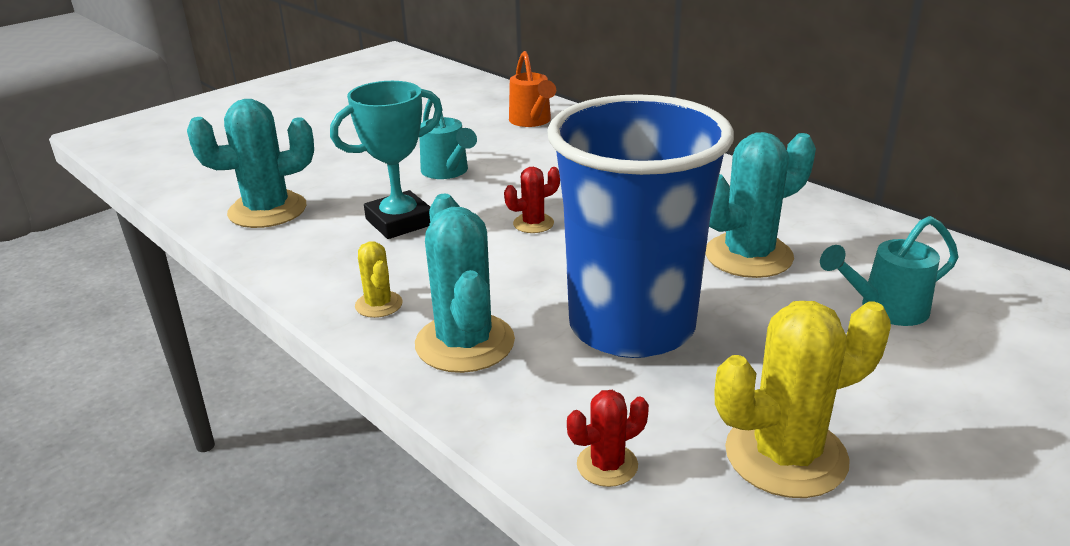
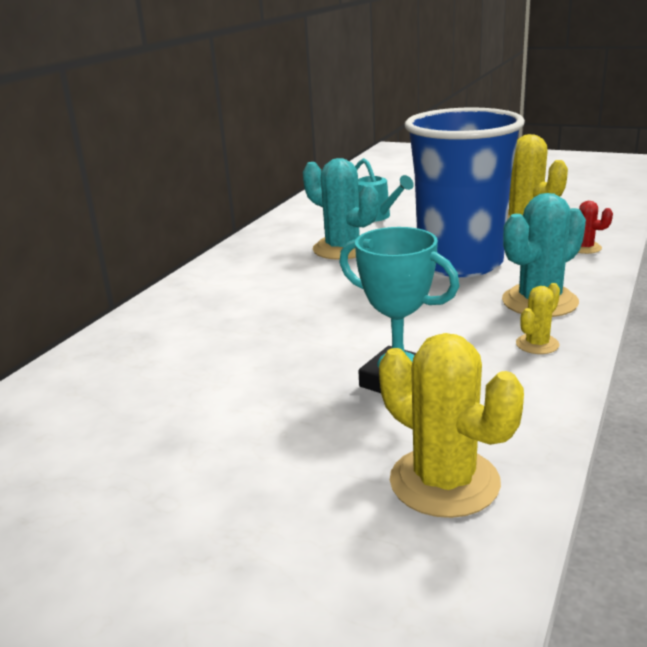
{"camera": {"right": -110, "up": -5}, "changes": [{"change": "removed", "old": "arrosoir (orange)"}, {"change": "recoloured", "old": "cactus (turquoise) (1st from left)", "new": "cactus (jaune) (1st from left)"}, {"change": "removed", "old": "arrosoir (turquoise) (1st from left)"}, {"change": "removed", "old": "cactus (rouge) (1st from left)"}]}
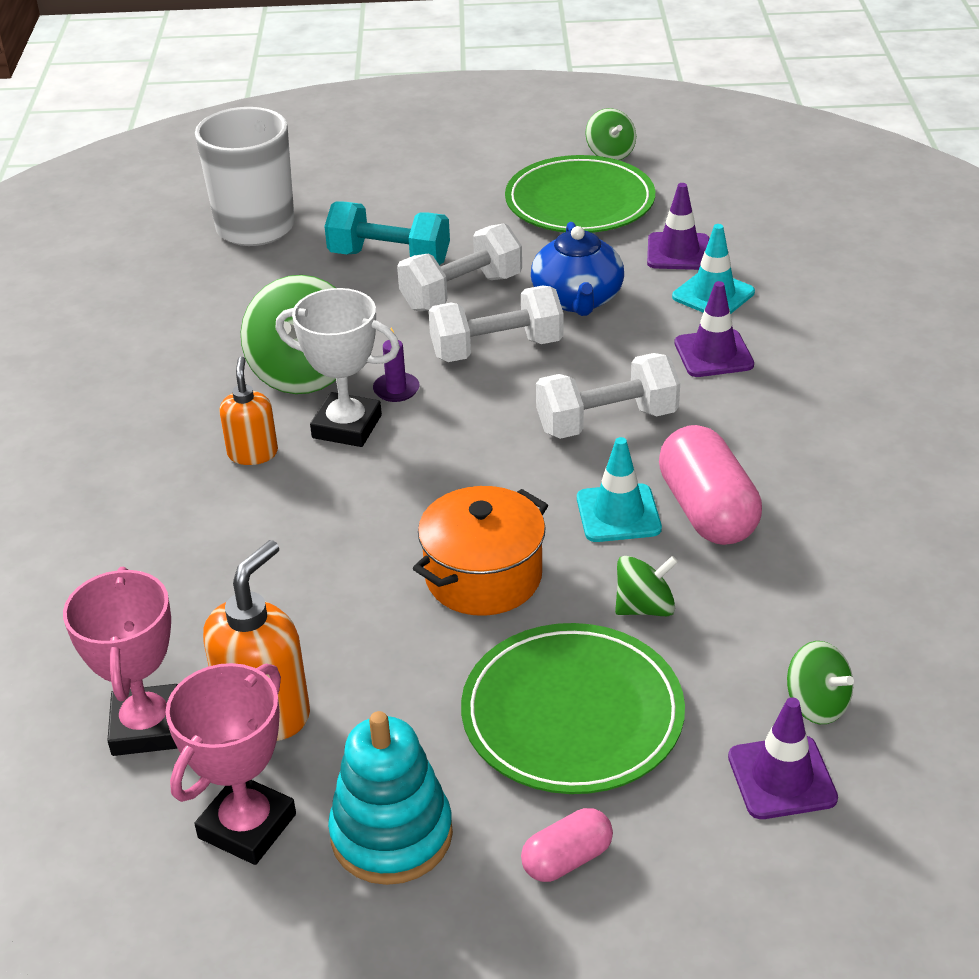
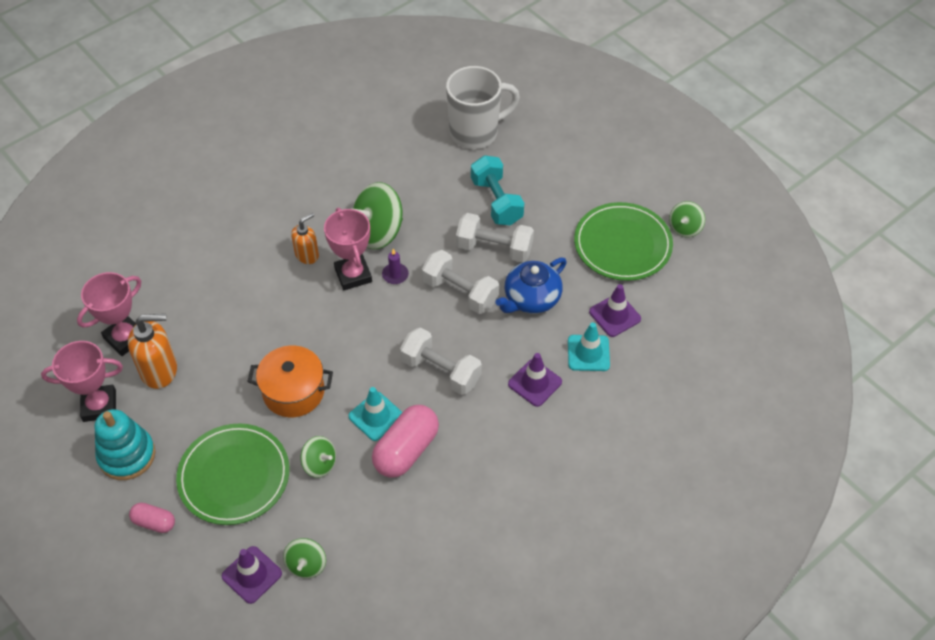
{"camera": {"right": 50, "up": 15}, "changes": [{"change": "recoloured", "old": "trophée (blanc)", "new": "trophée (rose) (3rd from left)"}]}
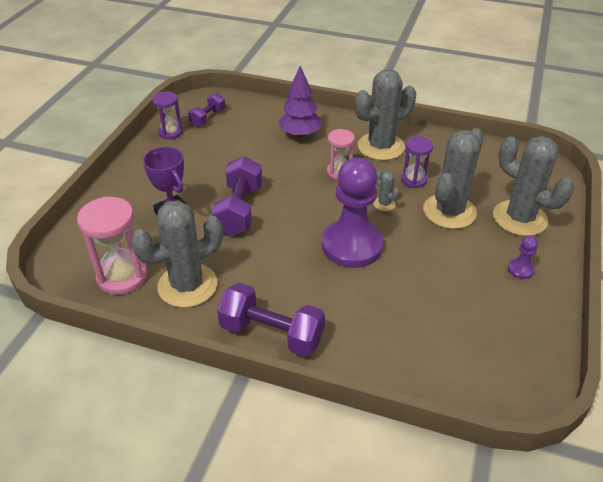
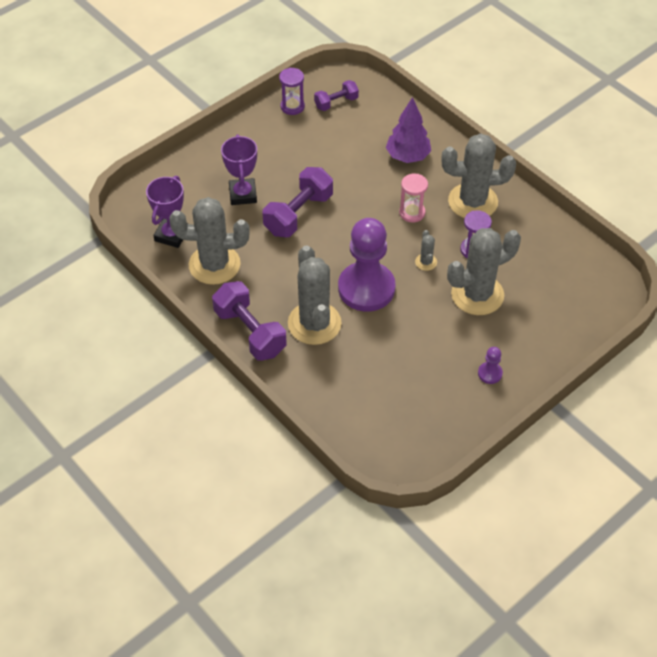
{"camera": {"right": 30, "up": 10}, "changes": [{"change": "moved", "old": "cactus (gris) (5th from left in the first image)", "new": "cactus (gris) (2nd from left)"}, {"change": "replaced", "old": "sablier (rose) (1st from left)", "new": "trophée (violet) (1st from left)"}]}
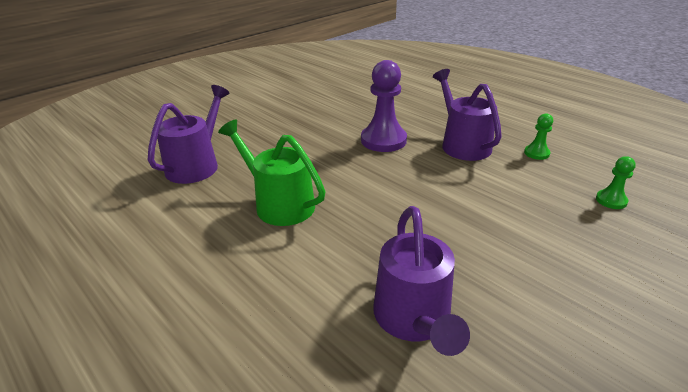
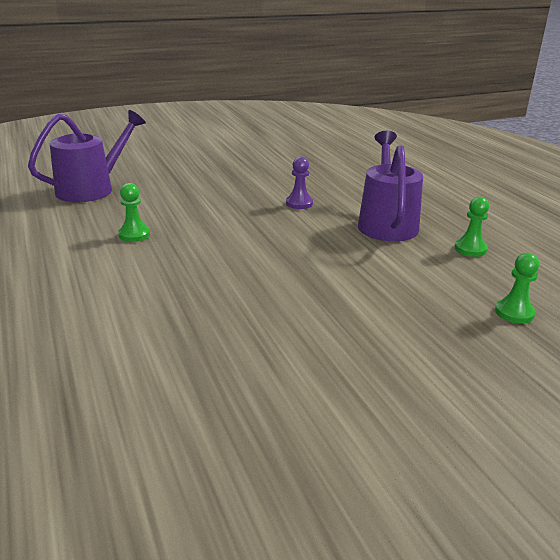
{"camera": {"right": 20, "up": -5}, "changes": [{"change": "resized", "old": "pion (violet)", "factor": 0.5}, {"change": "replaced", "old": "arrosoir (vert)", "new": "pion (vert) (1st from left)"}, {"change": "removed", "old": "arrosoir (violet) (2nd from left)"}]}
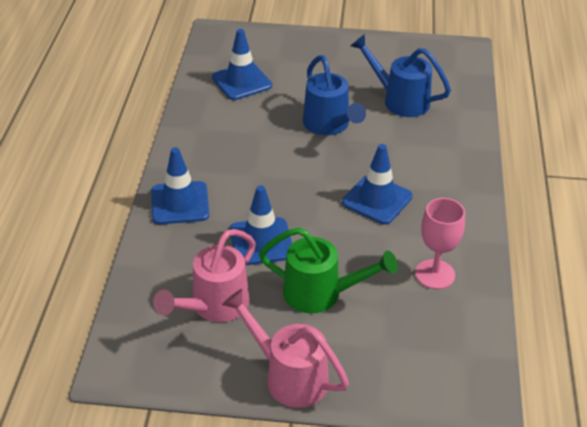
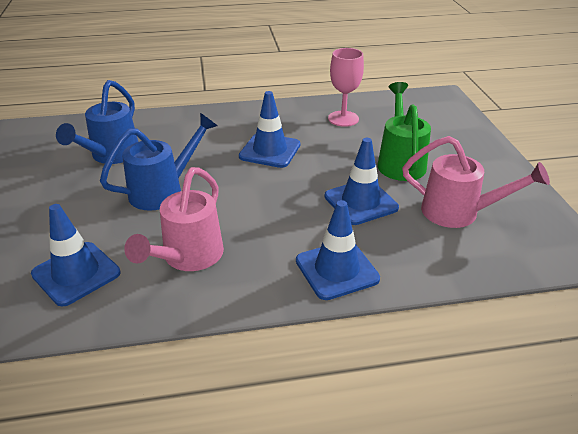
{"camera": {"right": -105, "up": -5}, "changes": [{"change": "moved", "old": "arrosoir (rose) (2nd from left in the first image)", "new": "arrosoir (rose) (1st from left)"}]}
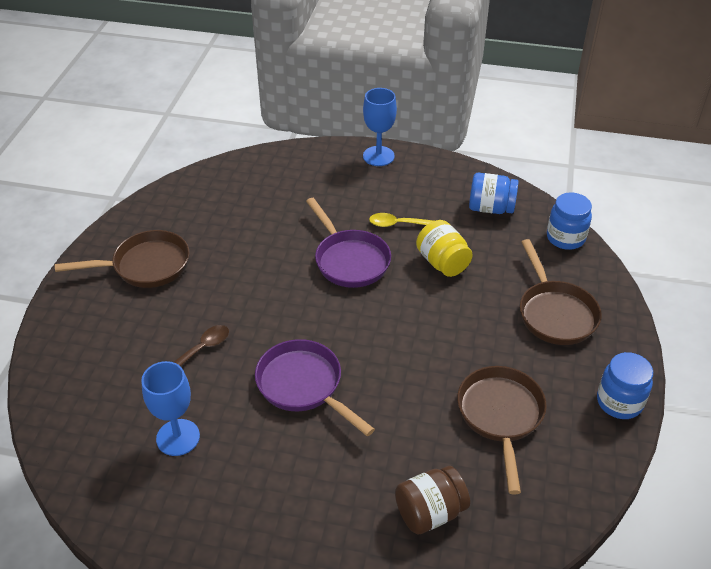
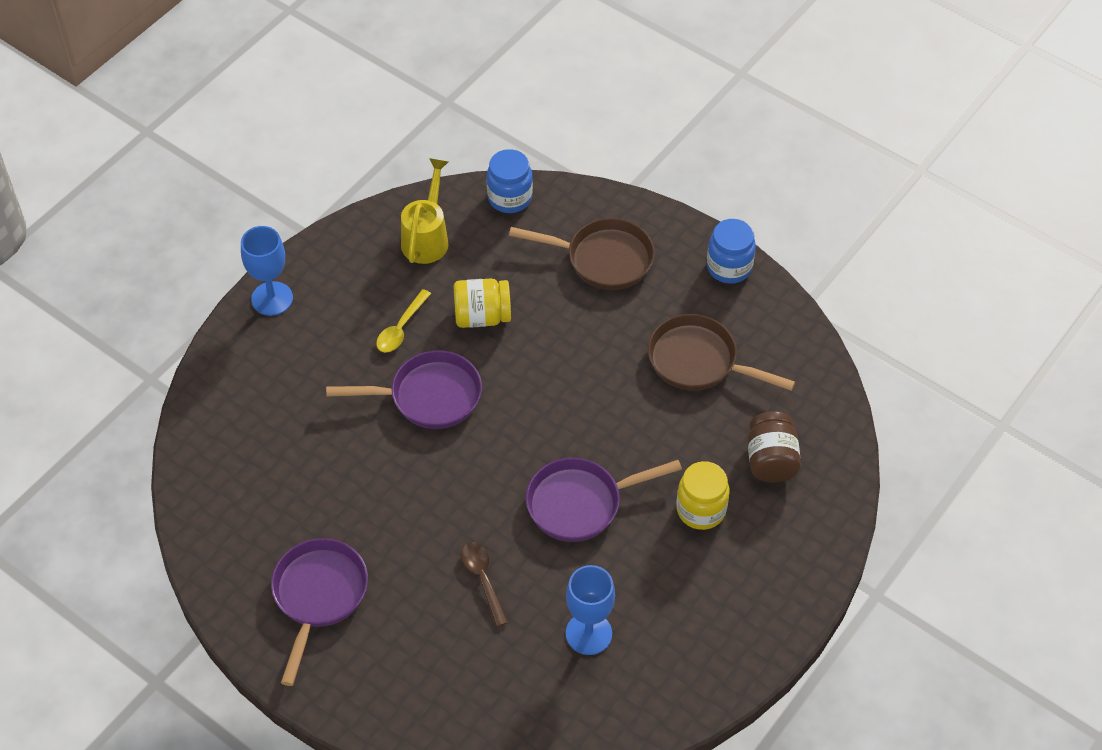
{"camera": {"right": -65, "up": 10}, "changes": [{"change": "replaced", "old": "bocal (bleu) (1st from left)", "new": "arrosoir (jaune)"}, {"change": "recoloured", "old": "poêle (marron) (1st from left)", "new": "poêle (violet) (1st from left)"}, {"change": "added", "new": "bocal (jaune) (2nd from left)"}]}
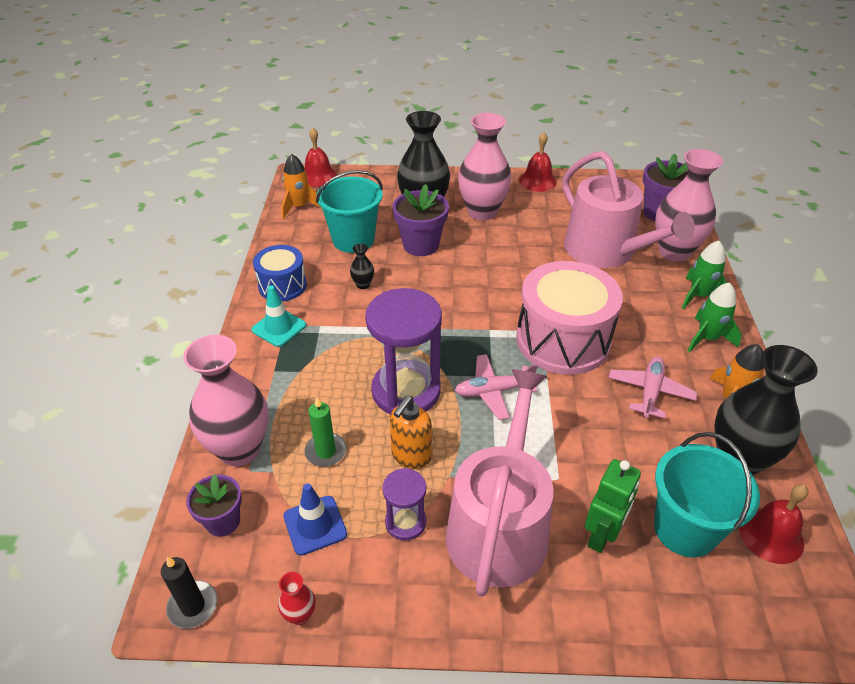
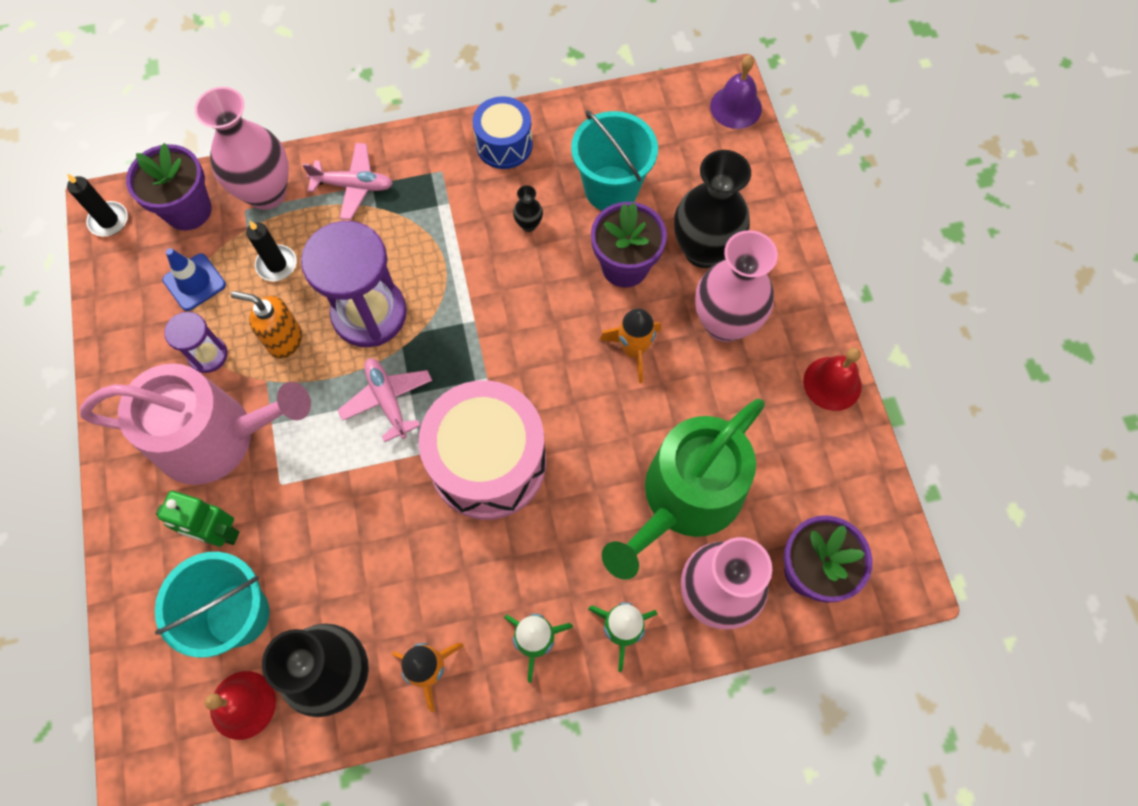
{"camera": {"right": 75, "up": 25}, "changes": [{"change": "recoloured", "old": "cloche (rouge) (1st from left)", "new": "cloche (violet)"}, {"change": "recoloured", "old": "arrosoir (rose) (2nd from left)", "new": "arrosoir (vert)"}, {"change": "moved", "old": "fusée (orange) (1st from left in the first image)", "new": "fusée (orange) (2nd from left)"}, {"change": "removed", "old": "cône de chantier (turquoise)"}, {"change": "moved", "old": "avion (rose) (2nd from left in the first image)", "new": "avion (rose) (1st from left)"}, {"change": "recoloured", "old": "bougie (vert)", "new": "bougie (noir) (2nd from left)"}, {"change": "resized", "old": "pot de fleurs (violet) (1st from left)", "factor": 1.53}, {"change": "removed", "old": "vase (rouge)"}]}
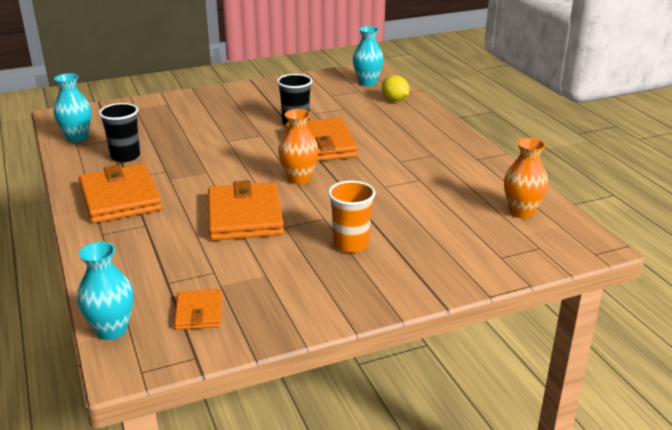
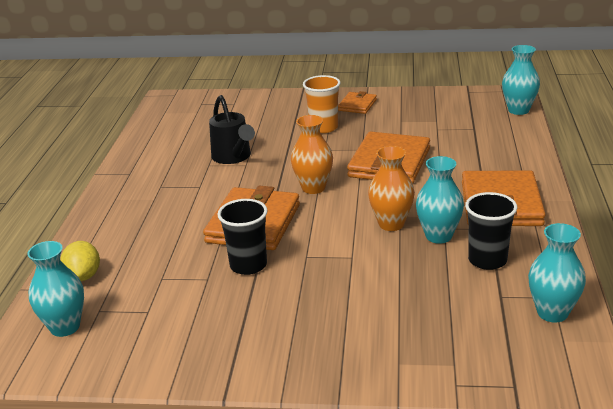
{"camera": {"right": -150, "up": 0}, "changes": [{"change": "moved", "old": "vase (orange) (2nd from left)"}, {"change": "moved", "old": "portefeuille (orange) (2nd from left)"}, {"change": "added", "new": "arrosoir (noir)"}, {"change": "added", "new": "vase (turquoise) (2nd from left)"}]}
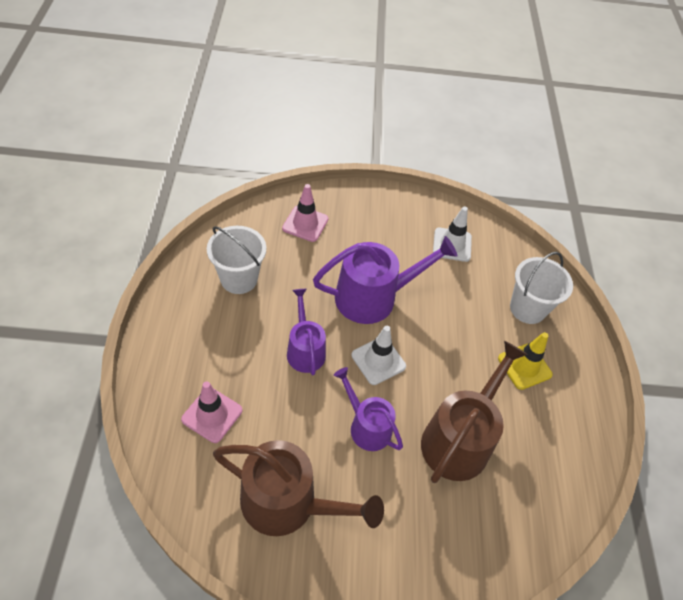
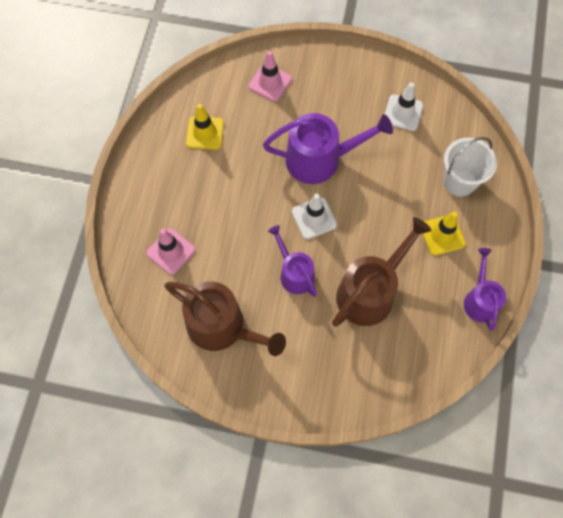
{"camera": {"right": 15, "up": 15}, "changes": [{"change": "replaced", "old": "seau (blanc) (1st from left)", "new": "cône de chantier (jaune) (1st from left)"}, {"change": "moved", "old": "arrosoir (violet) (1st from left in the first image)", "new": "arrosoir (violet) (3rd from left)"}]}
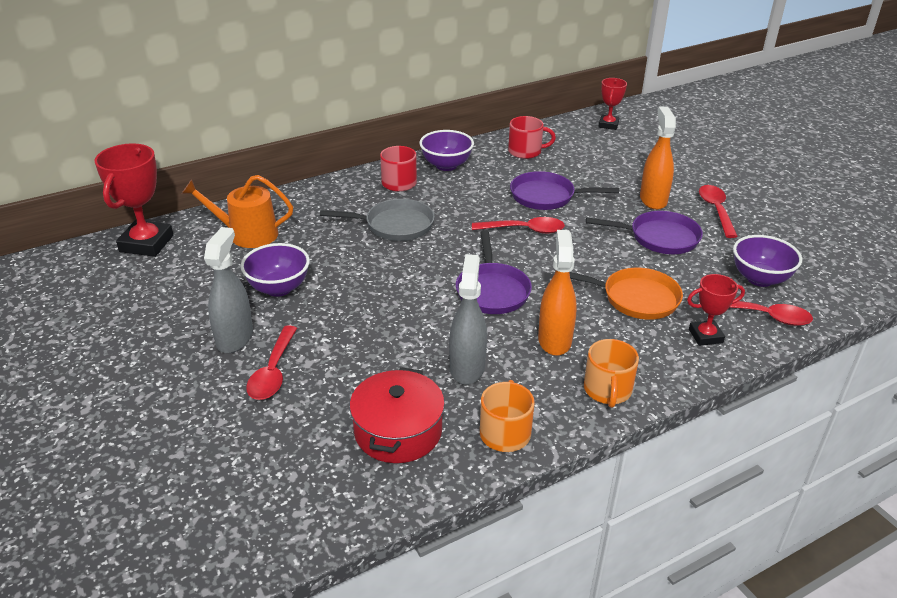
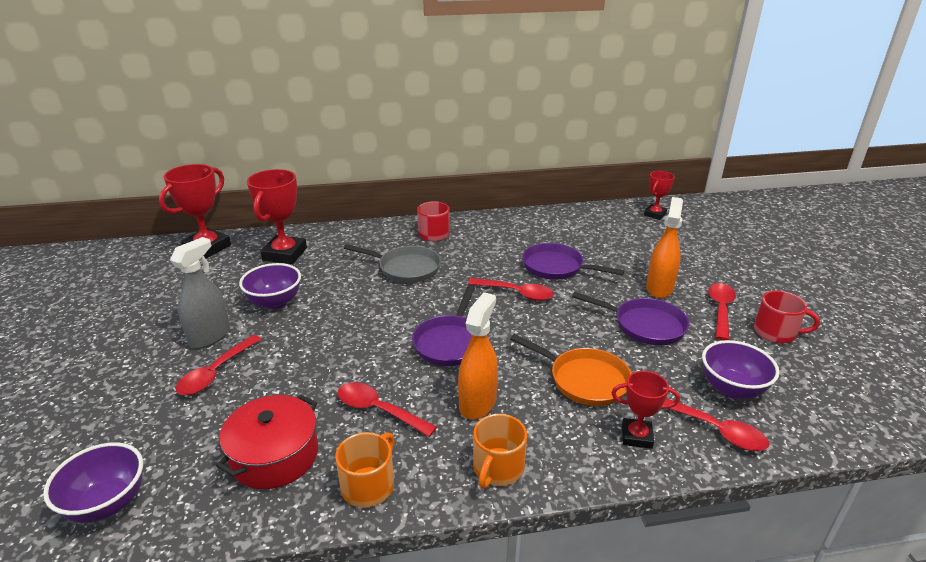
{"camera": {"right": 20, "up": -5}, "changes": [{"change": "moved", "old": "tasse (rouge) (2nd from left)"}, {"change": "moved", "old": "bol (violet) (2nd from left in the first image)", "new": "bol (violet) (1st from left)"}, {"change": "replaced", "old": "arrosoir (orange)", "new": "trophée (rouge) (2nd from left)"}, {"change": "replaced", "old": "vaporisateur (gris) (2nd from left)", "new": "cuillère (rouge) (2nd from left)"}]}
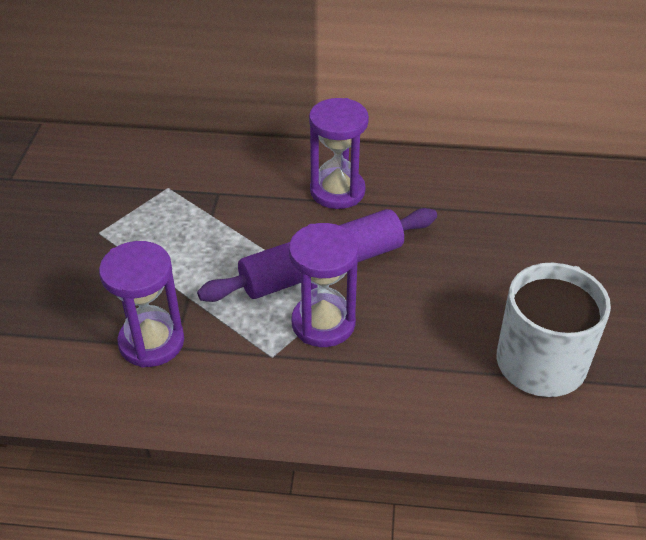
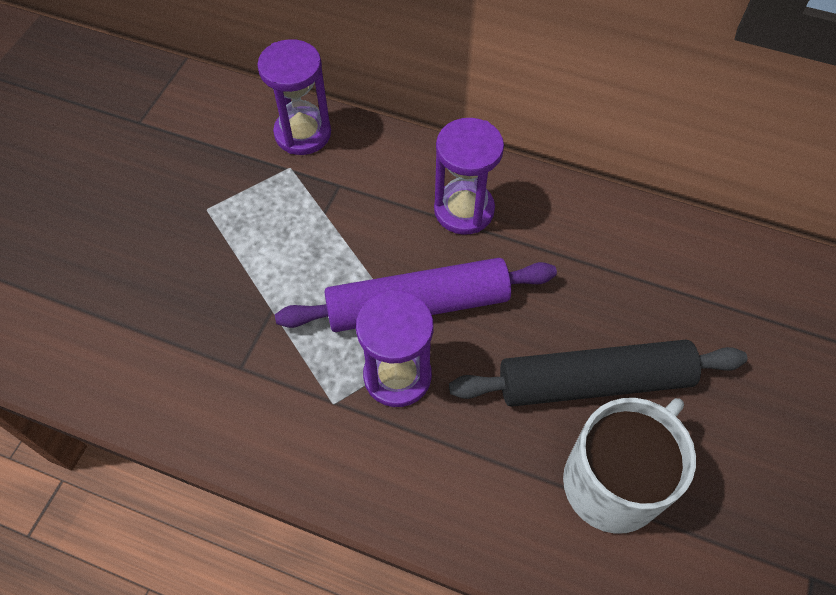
{"camera": {"right": 15, "up": 15}, "changes": [{"change": "moved", "old": "sablier (violet) (1st from left)"}, {"change": "added", "new": "rouleau à pâtisserie (noir)"}]}
